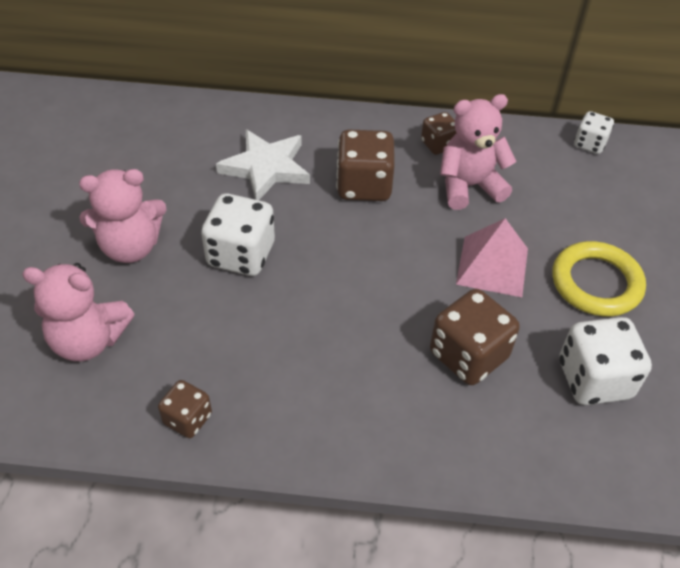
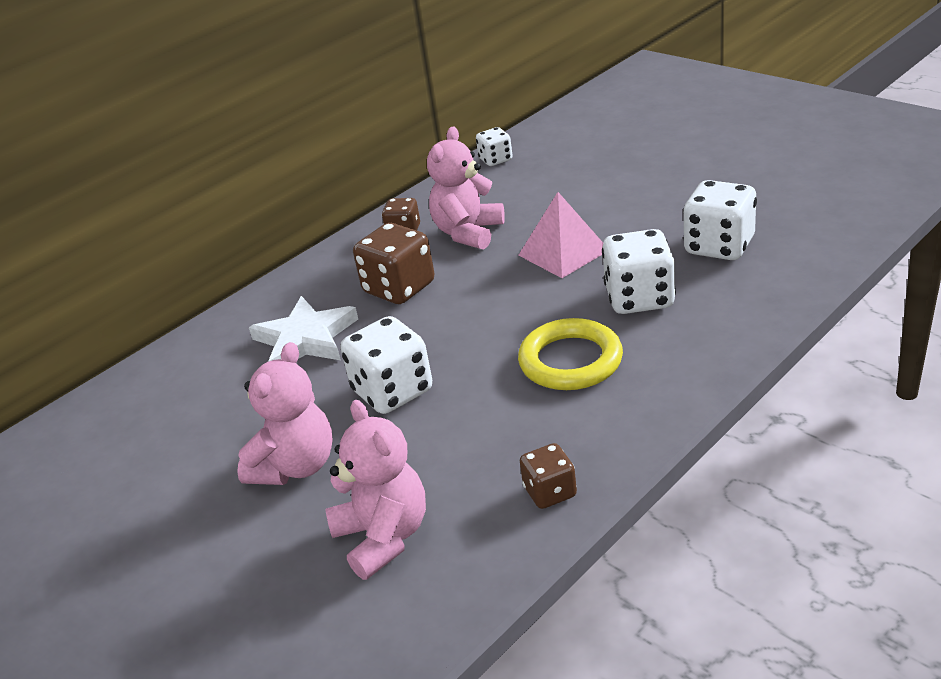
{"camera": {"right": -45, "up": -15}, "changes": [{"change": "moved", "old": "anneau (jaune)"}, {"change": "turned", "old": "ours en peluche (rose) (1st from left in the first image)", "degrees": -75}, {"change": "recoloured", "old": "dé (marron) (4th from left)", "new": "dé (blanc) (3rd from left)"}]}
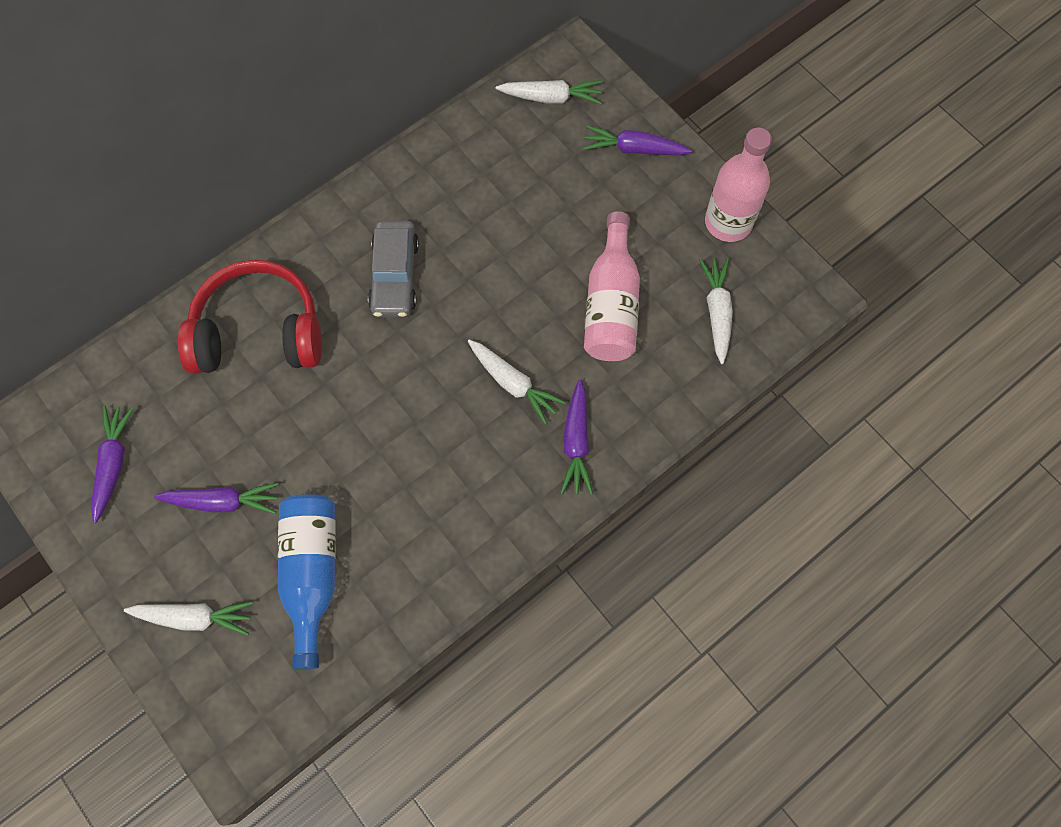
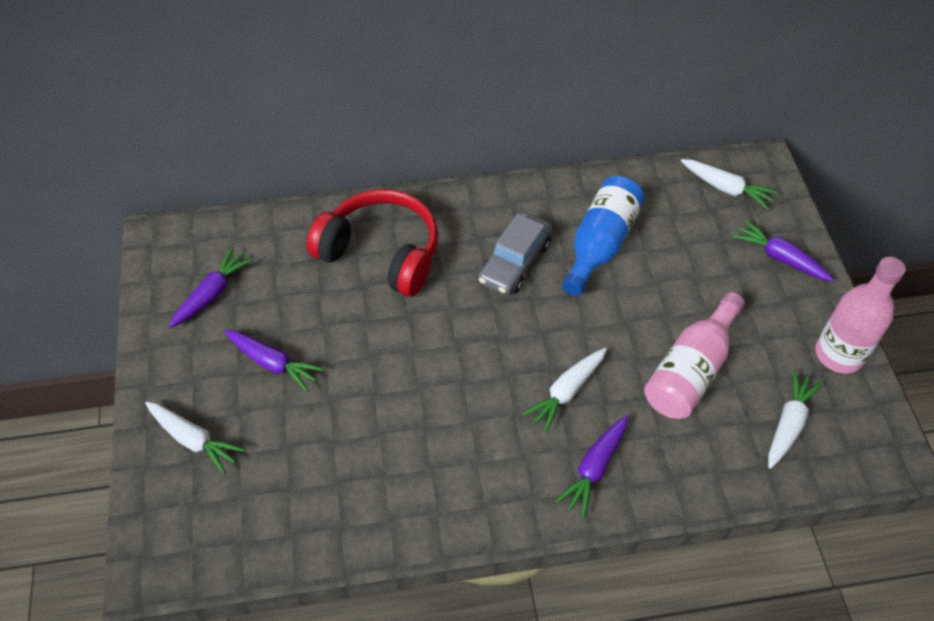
{"camera": {"right": 30, "up": -15}, "changes": [{"change": "turned", "old": "carotte (blanc) (2nd from left)", "degrees": 60}, {"change": "moved", "old": "bouteille (bleu)"}]}
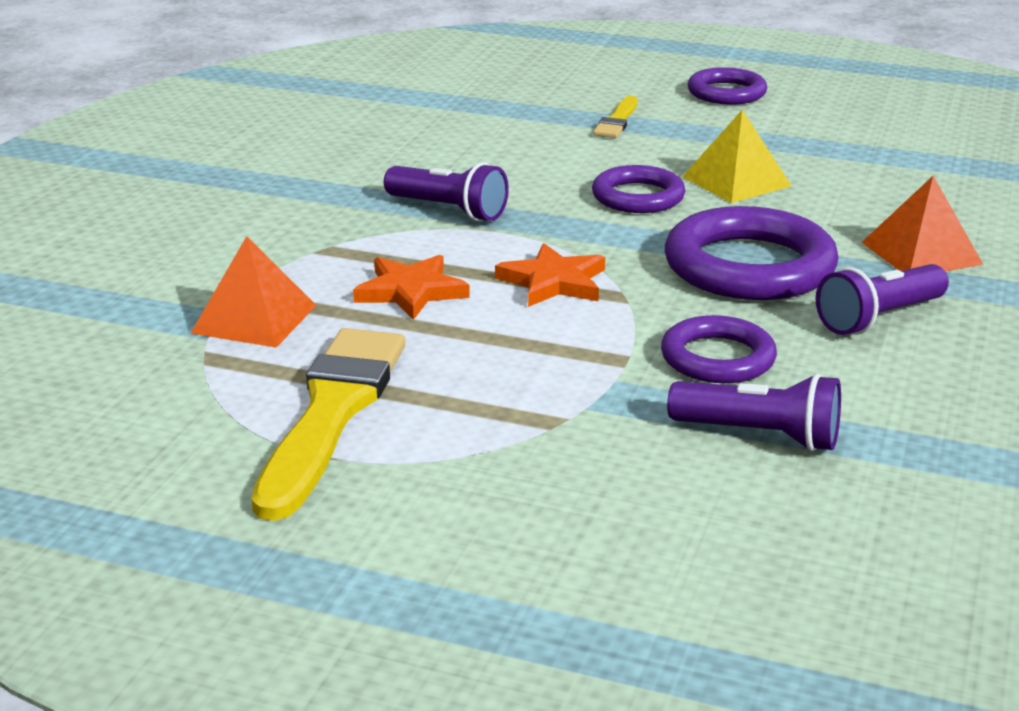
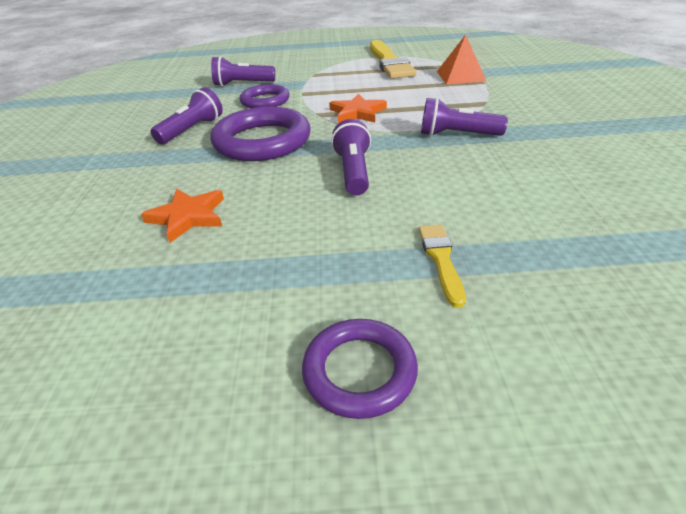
{"camera": {"right": 160, "up": 10}, "changes": [{"change": "removed", "old": "pyramide (jaune)"}, {"change": "replaced", "old": "anneau (violet) (1st from left)", "new": "lampe de poche (violet) (3rd from left)"}, {"change": "removed", "old": "pyramide (orange) (2nd from left)"}, {"change": "moved", "old": "étoile (orange) (1st from left)"}]}
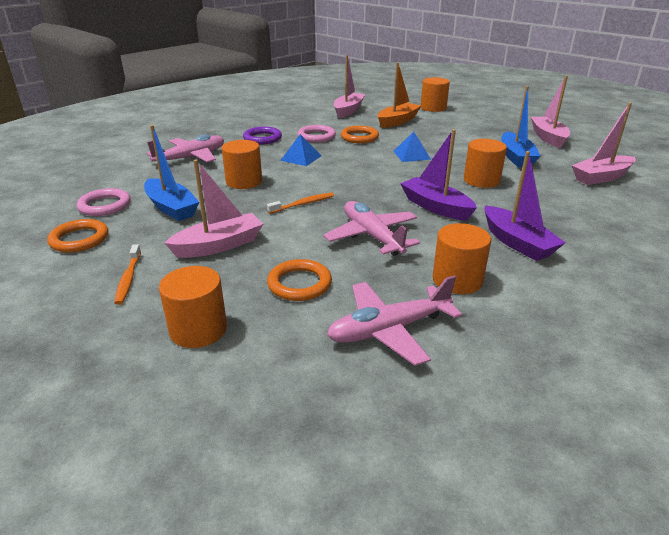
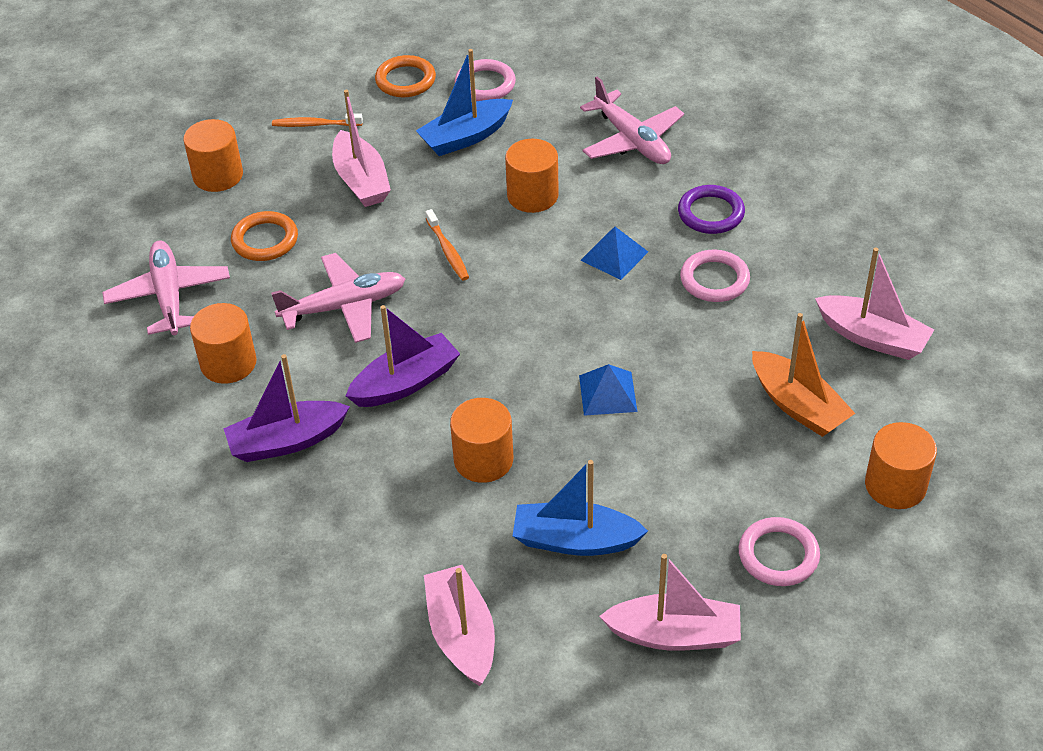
{"camera": {"right": 100, "up": 15}, "changes": [{"change": "removed", "old": "anneau (orange) (3rd from left)"}, {"change": "added", "new": "anneau (rose) (3rd from left)"}]}
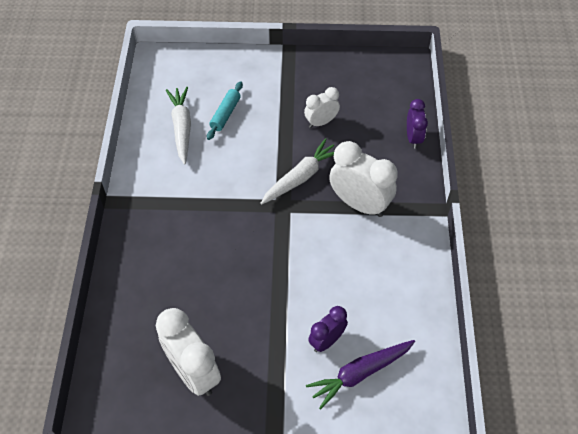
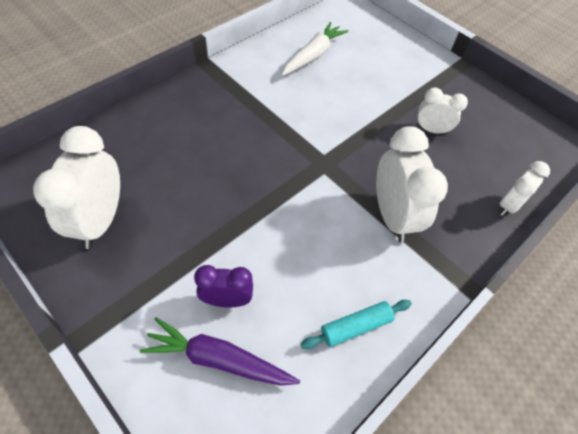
{"camera": {"right": 40, "up": 0}, "changes": [{"change": "moved", "old": "rouleau à pâtisserie (turquoise)"}, {"change": "recoloured", "old": "réveil (violet) (2nd from left)", "new": "réveil (blanc) (4th from left)"}, {"change": "removed", "old": "carotte (blanc) (2nd from left)"}]}
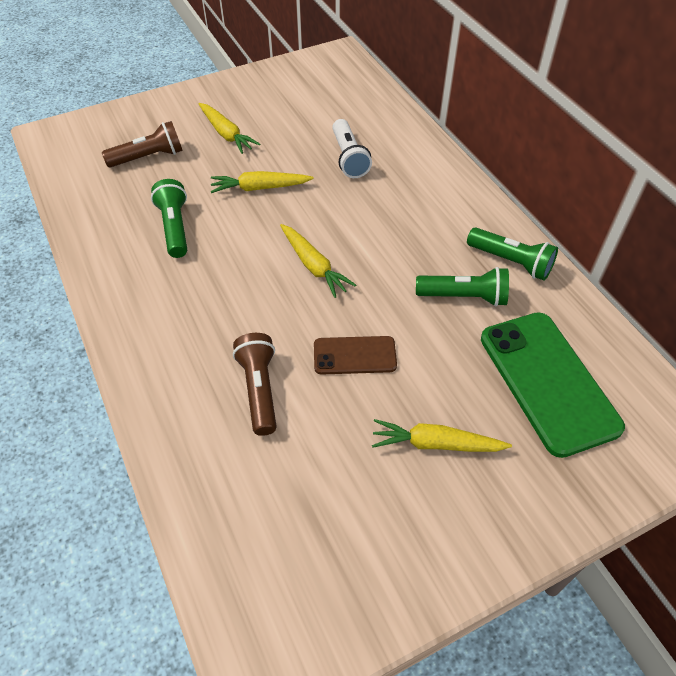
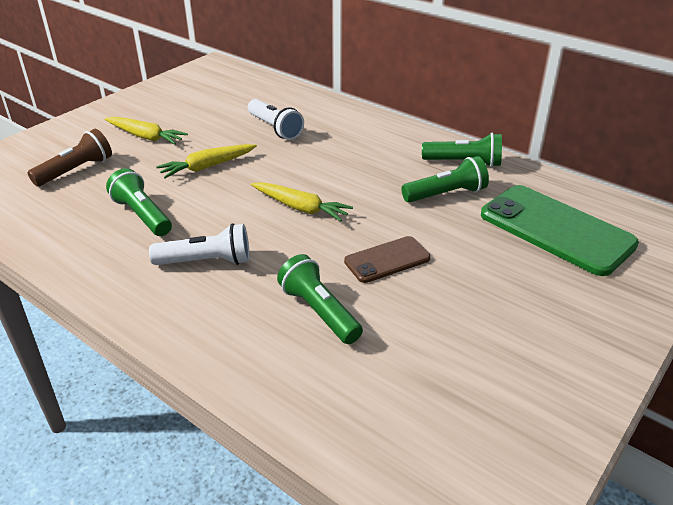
{"camera": {"right": -25, "up": -15}, "changes": [{"change": "recoloured", "old": "lampe de poche (marron) (2nd from left)", "new": "lampe de poche (vert) (2nd from left)"}, {"change": "removed", "old": "carotte (jaune) (4th from left)"}, {"change": "added", "new": "lampe de poche (blanc) (1st from left)"}]}
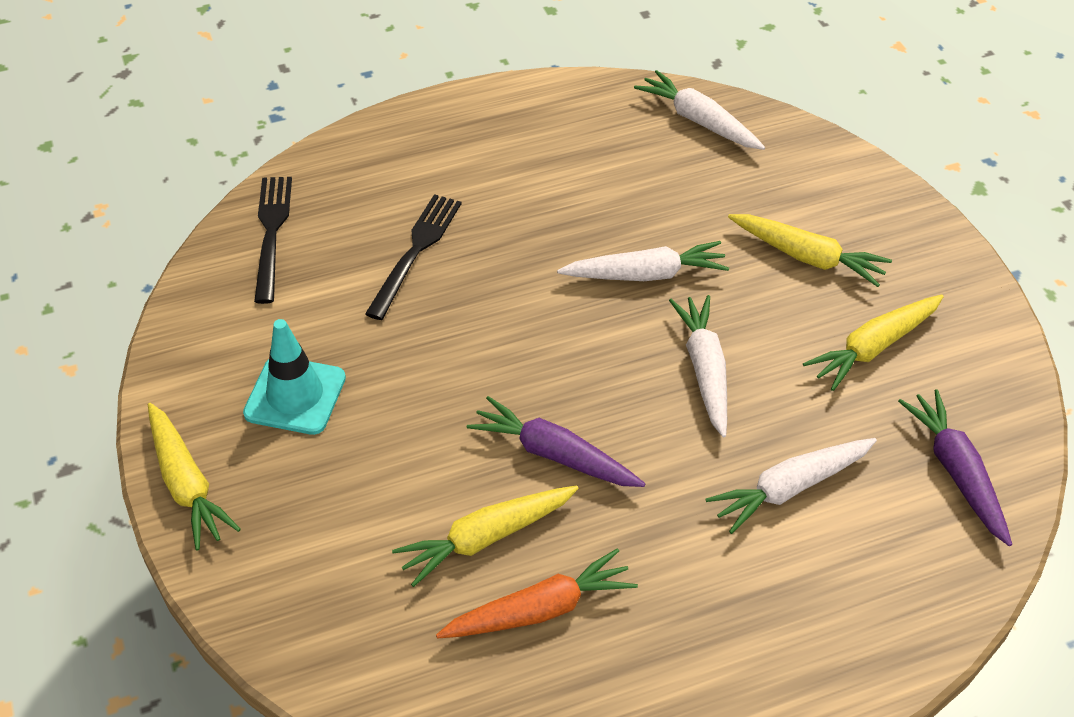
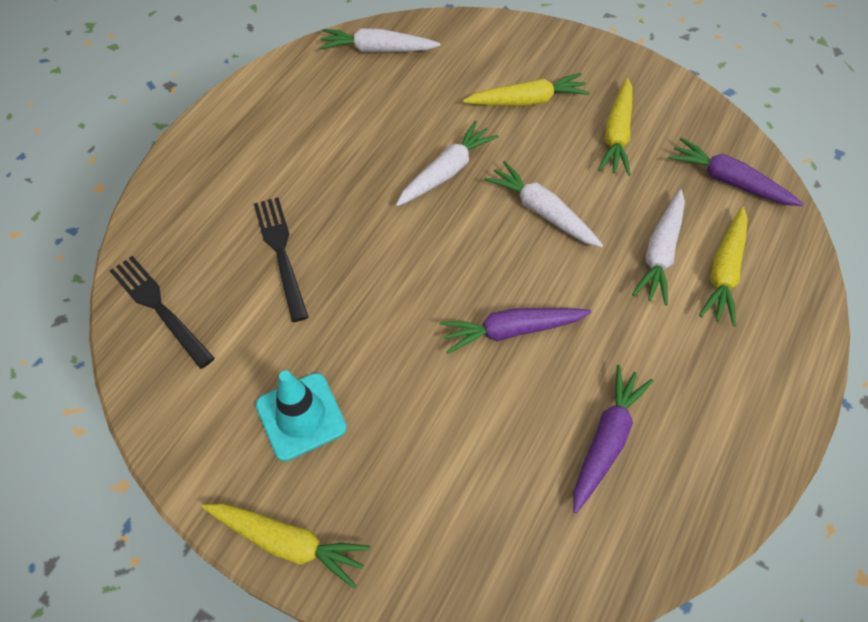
{"camera": {"right": -40, "up": 10}, "changes": [{"change": "moved", "old": "carotte (jaune) (2nd from left in the first image)", "new": "carotte (jaune) (4th from left)"}, {"change": "recoloured", "old": "carotte (orange)", "new": "carotte (violet) (2nd from left)"}]}
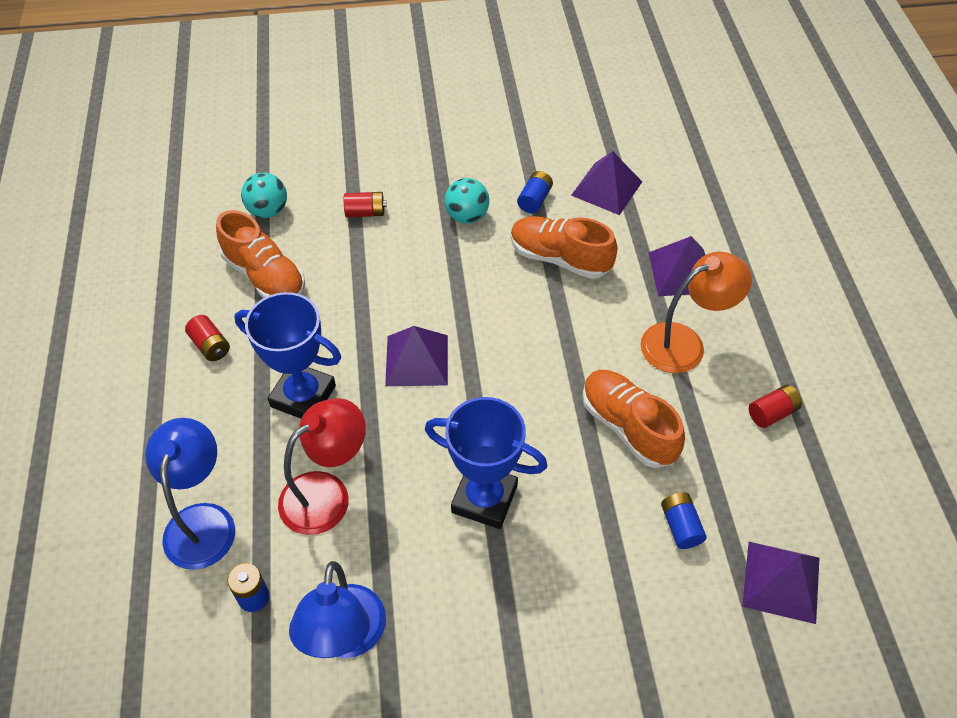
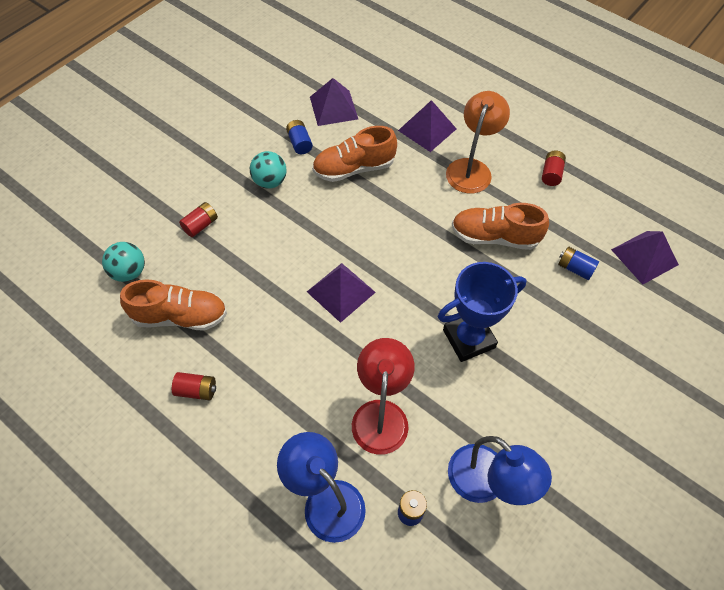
{"camera": {"right": -45, "up": 5}, "changes": [{"change": "removed", "old": "trophée (bleu) (1st from left)"}]}
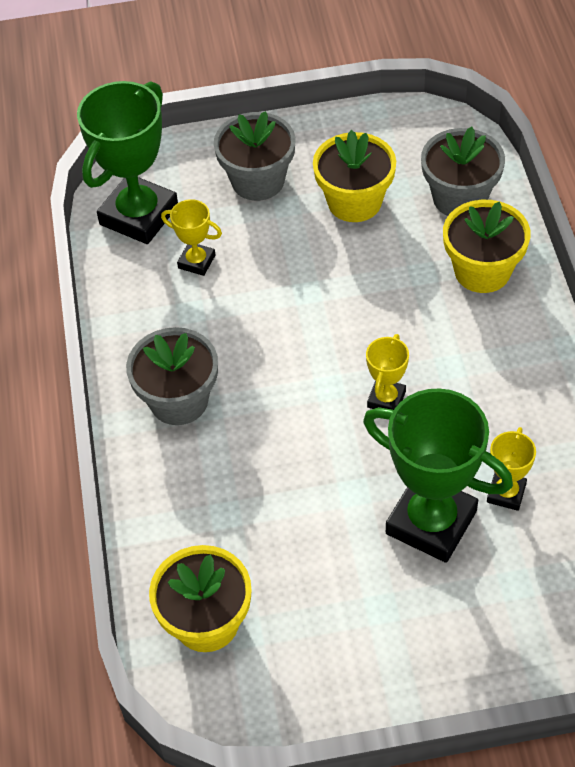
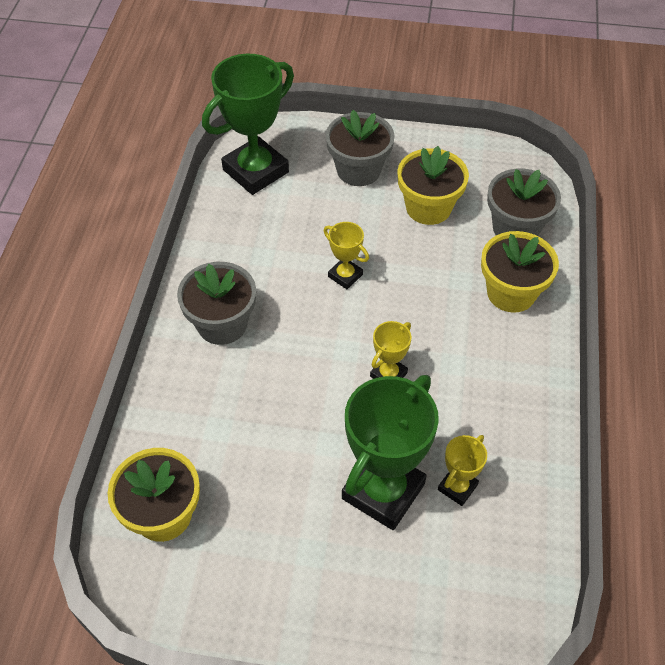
{"camera": {"right": 15, "up": 0}, "changes": [{"change": "moved", "old": "trophée (jaune) (1st from left)"}, {"change": "turned", "old": "trophée (vert) (2nd from left)", "degrees": 75}]}
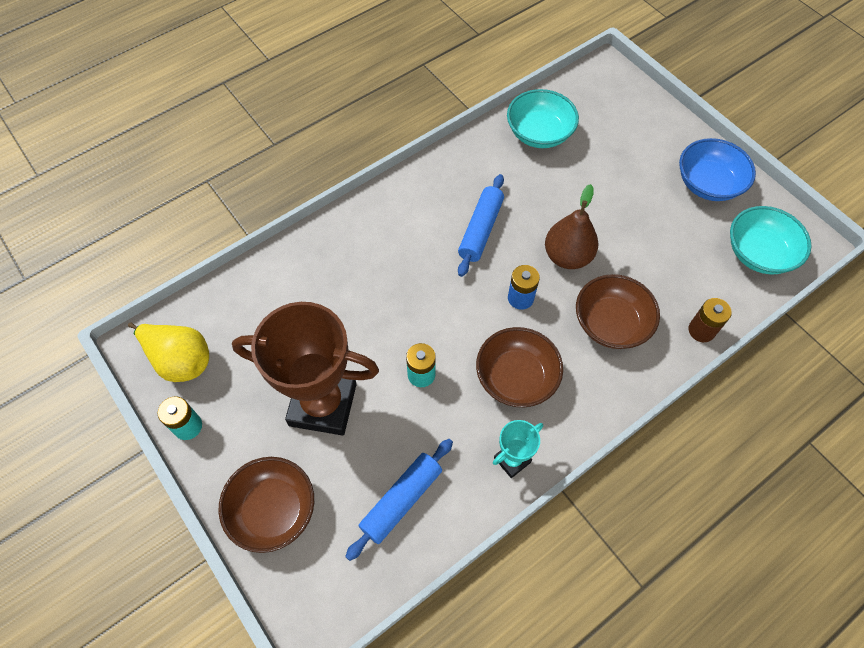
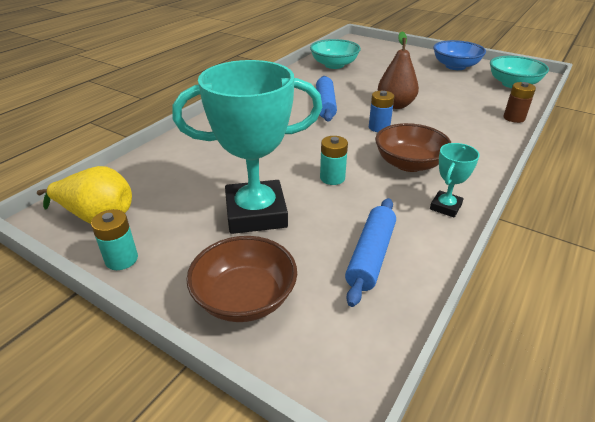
{"camera": {"right": -20, "up": -25}, "changes": [{"change": "removed", "old": "bol (marron) (3rd from left)"}, {"change": "recoloured", "old": "trophée (marron)", "new": "trophée (turquoise) (1st from left)"}]}
